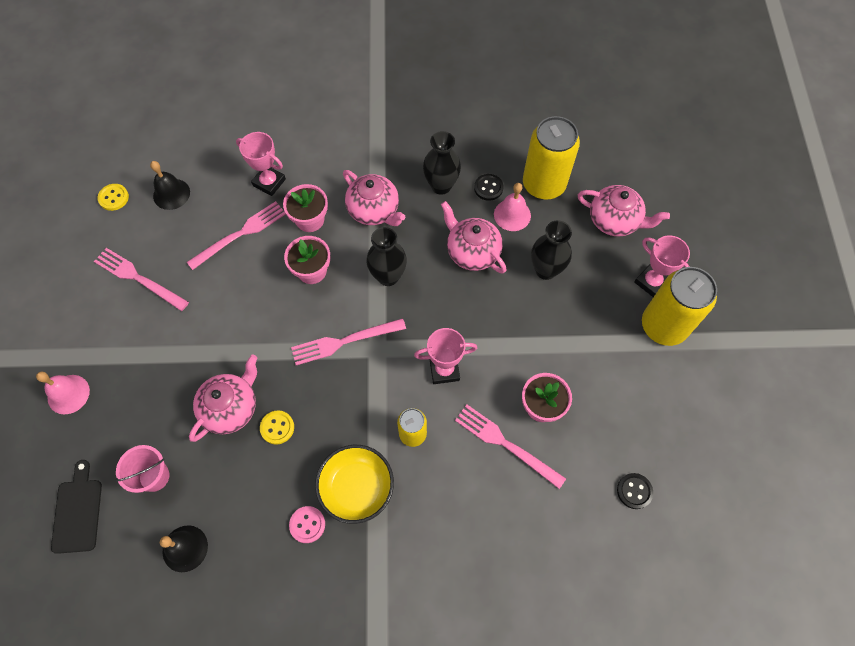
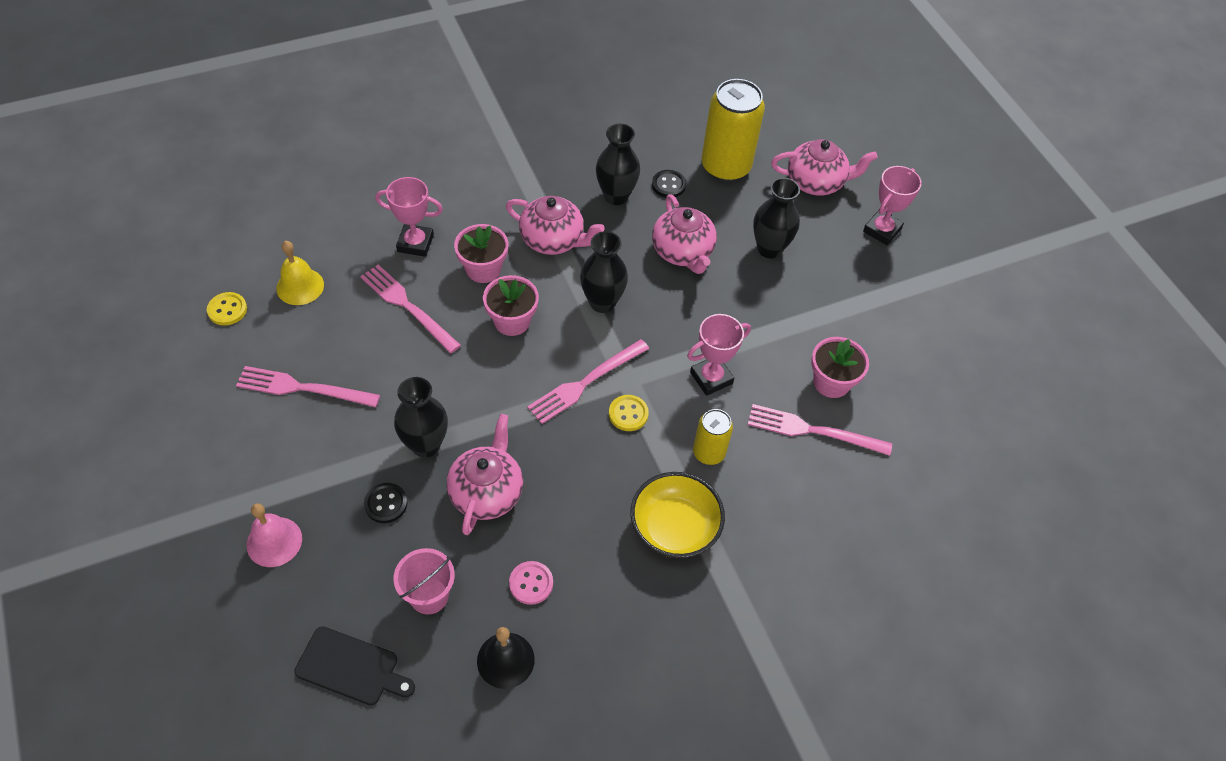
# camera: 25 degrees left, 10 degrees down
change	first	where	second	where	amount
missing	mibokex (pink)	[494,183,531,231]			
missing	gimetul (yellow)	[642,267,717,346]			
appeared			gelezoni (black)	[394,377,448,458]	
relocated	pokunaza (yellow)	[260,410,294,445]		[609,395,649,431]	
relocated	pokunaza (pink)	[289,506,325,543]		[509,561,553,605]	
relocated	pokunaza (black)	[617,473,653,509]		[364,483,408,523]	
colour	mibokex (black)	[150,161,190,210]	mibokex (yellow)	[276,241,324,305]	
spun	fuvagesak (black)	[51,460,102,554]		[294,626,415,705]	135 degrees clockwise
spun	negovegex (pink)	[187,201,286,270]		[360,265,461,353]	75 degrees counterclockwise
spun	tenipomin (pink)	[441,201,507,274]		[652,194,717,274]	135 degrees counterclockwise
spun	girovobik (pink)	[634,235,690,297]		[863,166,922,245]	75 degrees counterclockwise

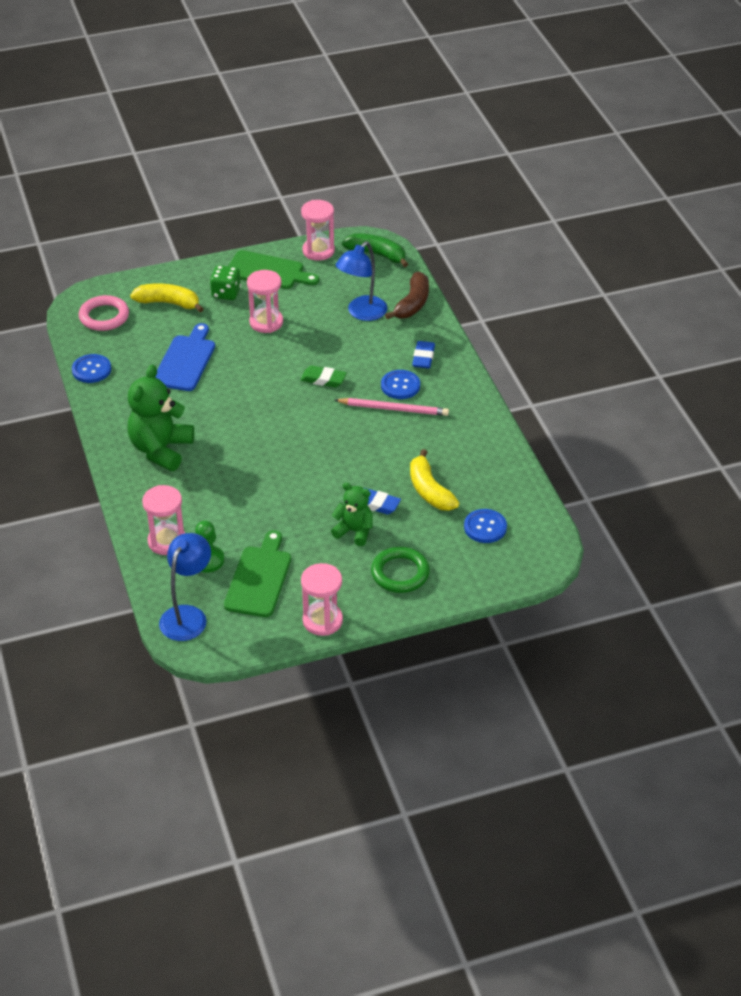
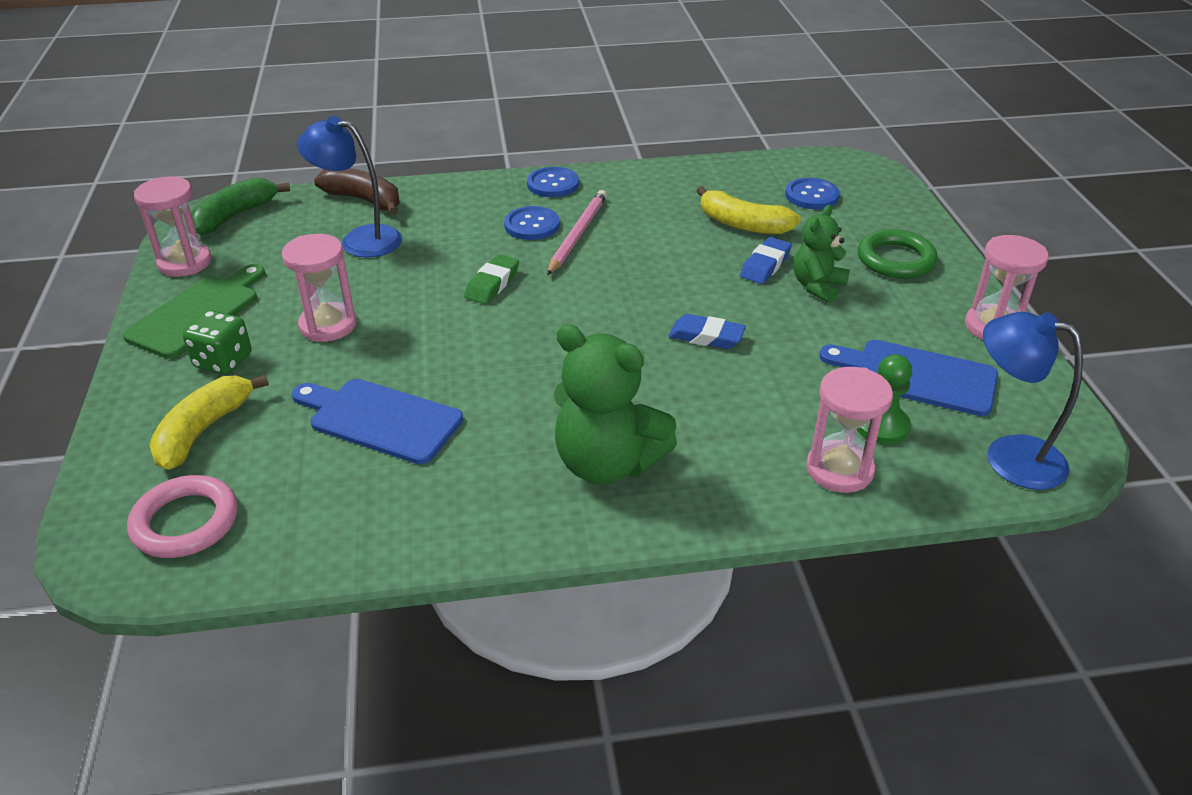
# camera: 80 degrees left, 5 degrees down
change	first	where	second	where	amount
relocated	pokunaza (blue)	[72,354,111,383]		[527,167,579,197]	
relocated	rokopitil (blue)	[412,341,435,369]		[669,314,746,349]	
colour	fuvagesak (green)	[224,530,291,617]	fuvagesak (blue)	[819,340,998,416]	
spun	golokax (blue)	[336,241,387,321]		[297,116,402,258]	150 degrees clockwise
spun	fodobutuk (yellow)	[410,449,459,511]		[697,186,801,234]	45 degrees clockwise

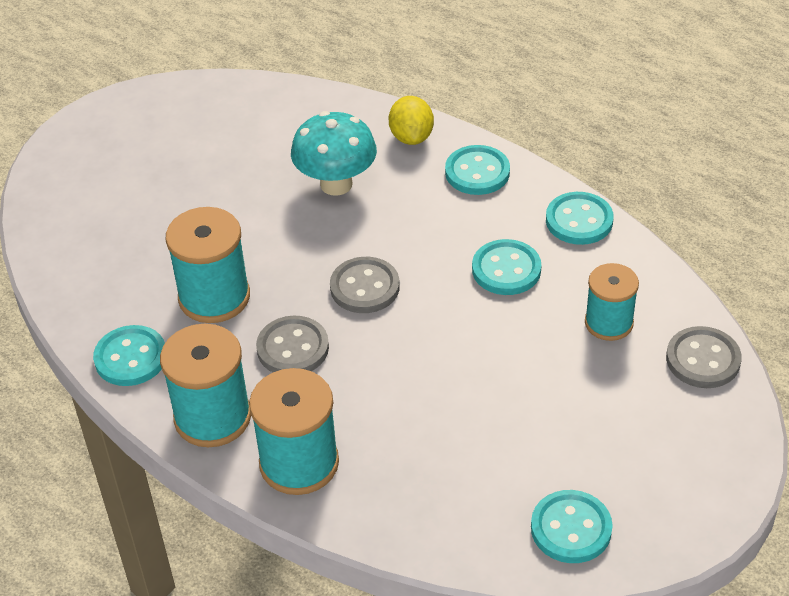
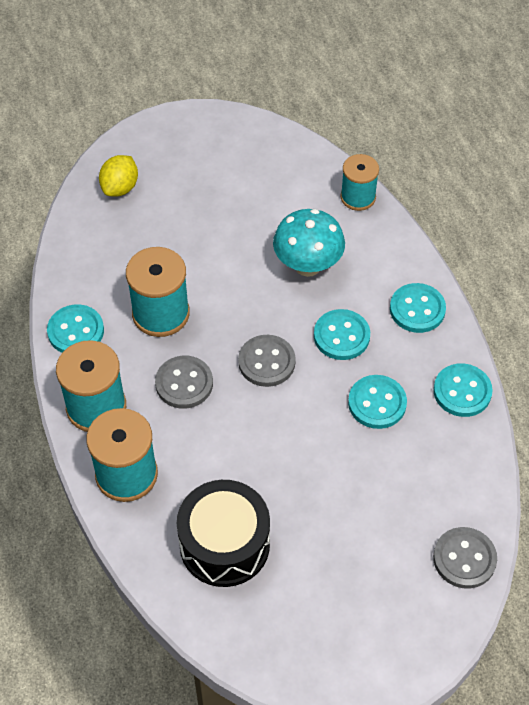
# camera: 30 degrees right, 10 degrees up
change	first	where	second	where	amount
appeared			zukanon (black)	[177,480,270,587]	
relocated	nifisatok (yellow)	[389,96,434,145]		[99,155,138,197]	
relocated	pokunaza (turquoise)	[531,490,613,563]		[314,309,370,360]	
relocated	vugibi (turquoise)	[585,263,639,341]		[341,154,379,211]	

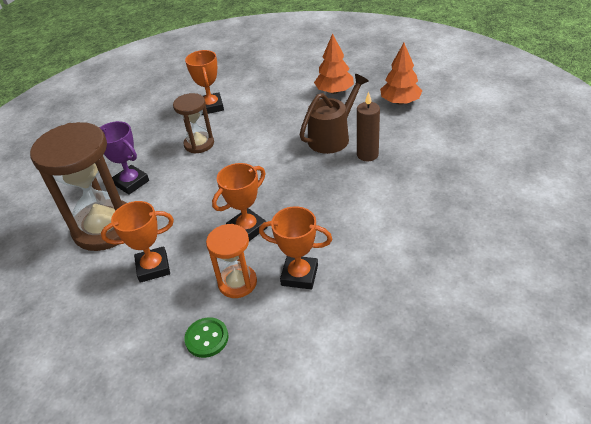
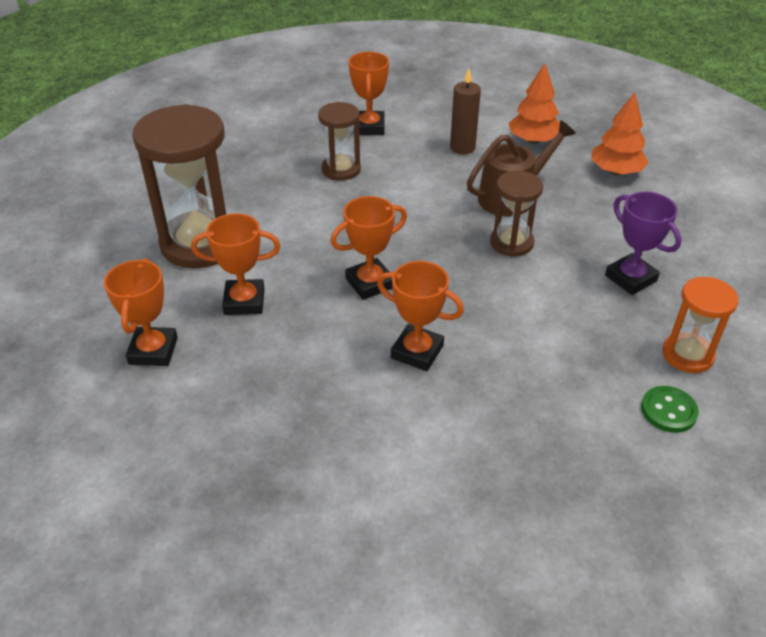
# camera: 10 degrees right, 0 degrees up
change	first	where	second	where	amount
appeared			girovobik (orange)	[104,258,178,366]	
appeared			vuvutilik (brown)	[490,171,543,257]	
relocated	girovobik (purple)	[99,121,149,195]		[605,192,682,295]	
relocated	pokunaza (green)	[184,317,228,358]		[641,386,699,433]	
relocated	vuvutilik (orange)	[206,224,257,298]		[662,277,739,373]	
relocated	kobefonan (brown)	[357,92,380,161]		[450,68,481,154]	

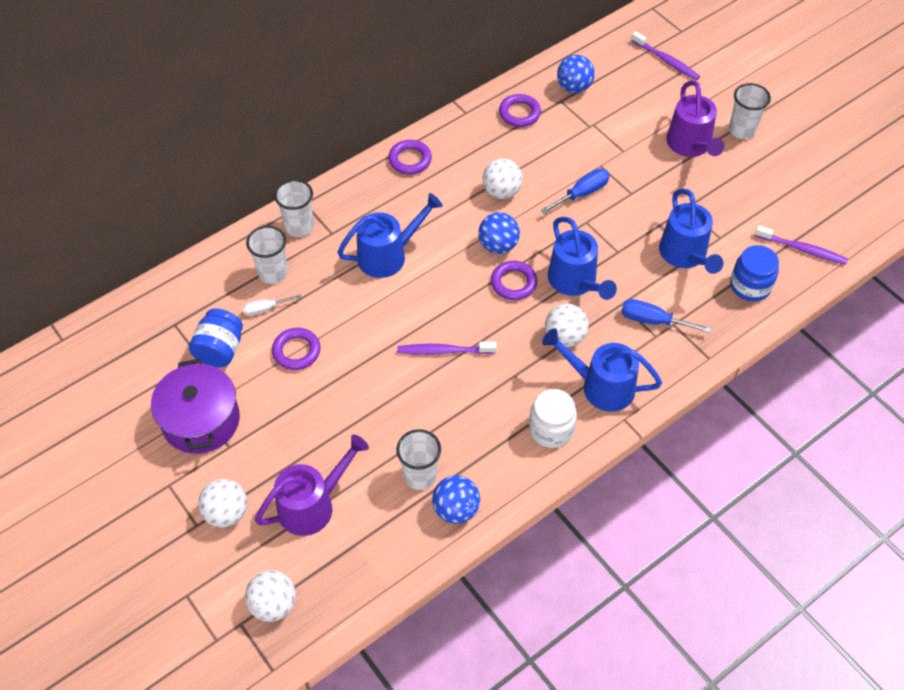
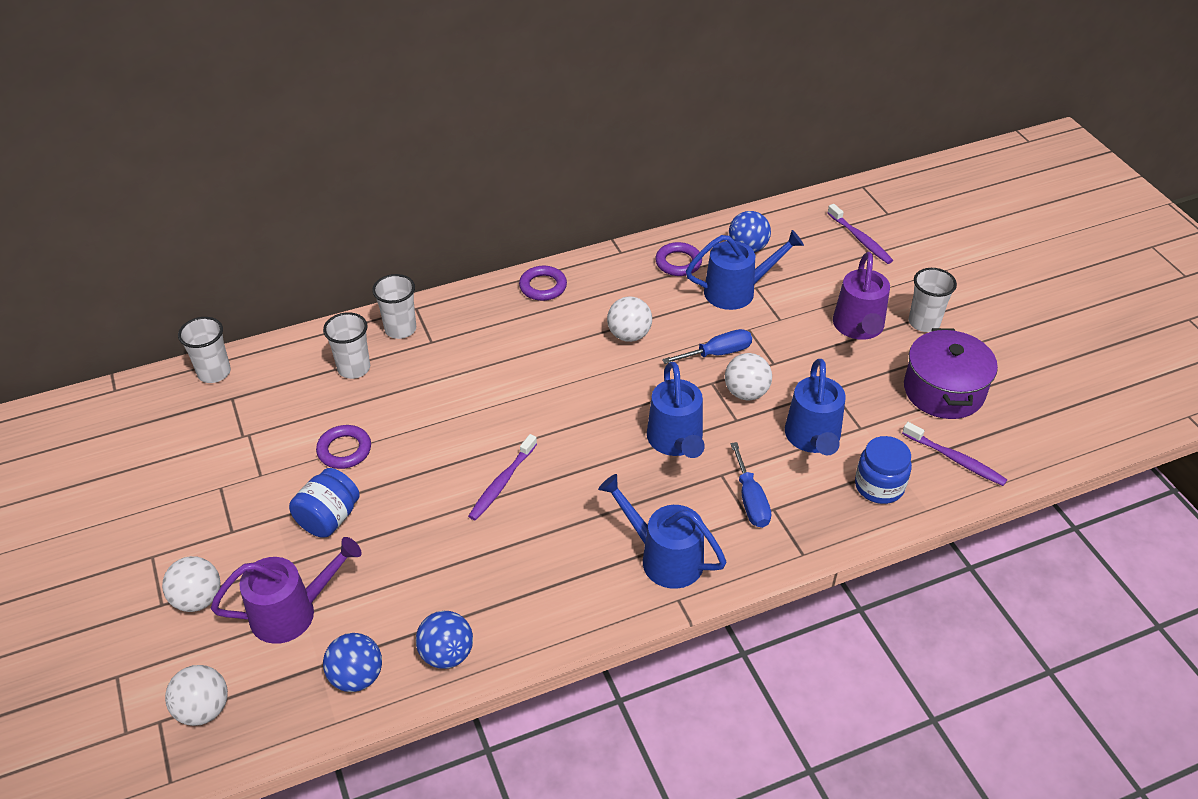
# camera: 15 degrees right, 10 degrees down
change	first	where	second	where	amount
missing	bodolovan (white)	[243,295,301,316]			
missing	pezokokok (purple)	[491,261,537,300]			
missing	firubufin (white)	[529,389,577,448]			
relocated	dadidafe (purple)	[151,359,240,454]		[904,328,998,419]	
relocated	firubufin (blue)	[189,309,243,367]		[289,468,360,538]	
relocated	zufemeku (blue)	[337,193,443,278]		[686,230,804,310]	
relocated	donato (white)	[396,429,441,490]		[178,317,231,383]	
relocated	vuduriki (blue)	[478,212,520,254]		[323,633,382,692]	
relocated	vuduriki (white)	[545,304,589,347]		[725,353,772,400]	
spun	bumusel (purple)	[397,342,497,355]		[468,434,537,521]	75 degrees counterclockwise
spun	bodolovan (blue)	[621,299,711,333]		[730,442,771,528]	135 degrees counterclockwise

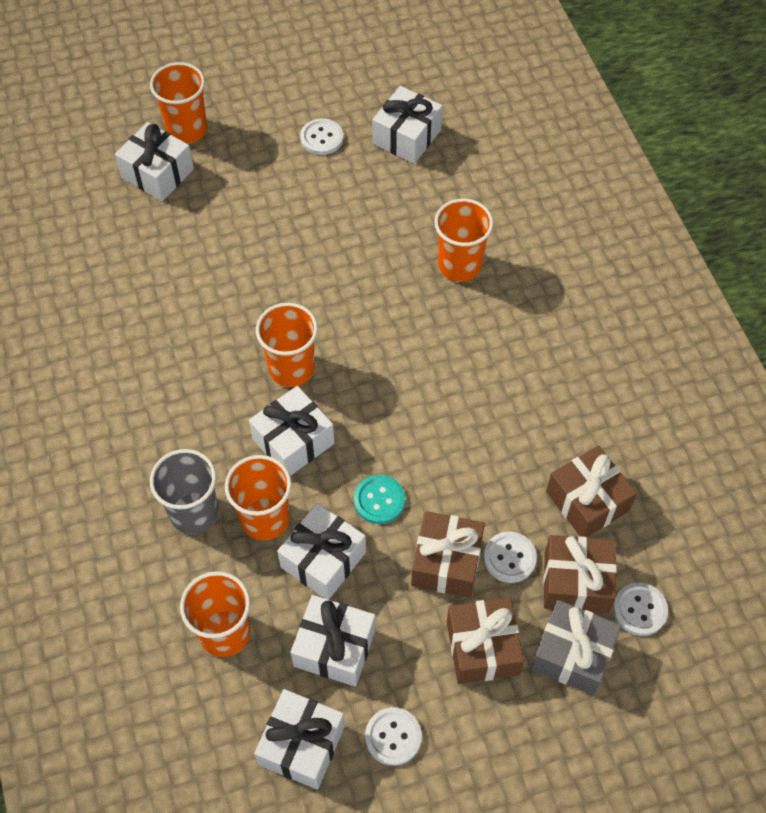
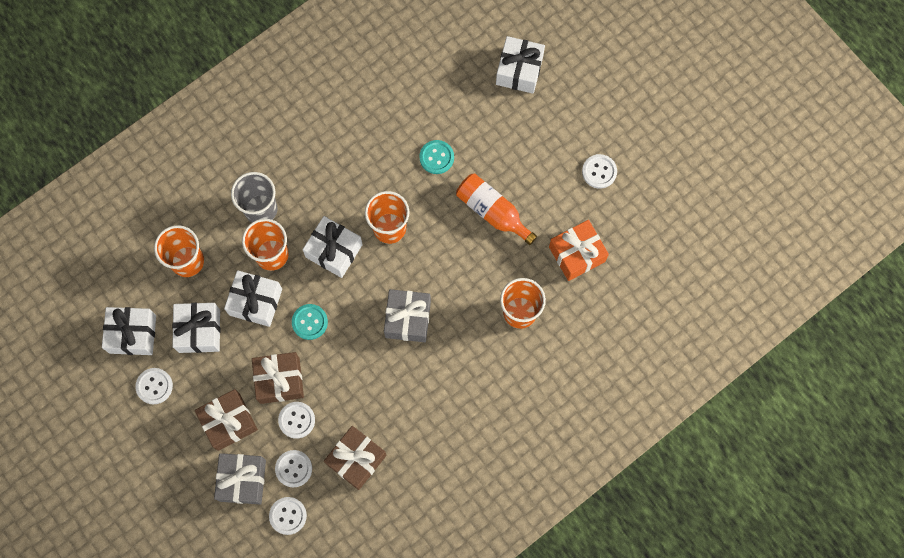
# camera: 70 degrees right, 15 degrees up
change	first	where	second	where	amount
missing	donato (orange)	[150,62,207,144]			
missing	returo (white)	[372,86,443,164]			
appeared			returo (grey)	[384,289,431,342]	
appeared			pokunaza (turquoise)	[419,140,454,174]	
appeared			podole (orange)	[456,174,537,245]	
appeared			returo (orange)	[549,220,609,281]	
exchanged	returo (brown)	[543,535,617,613]	pokunaza (white)	[275,450,312,487]	

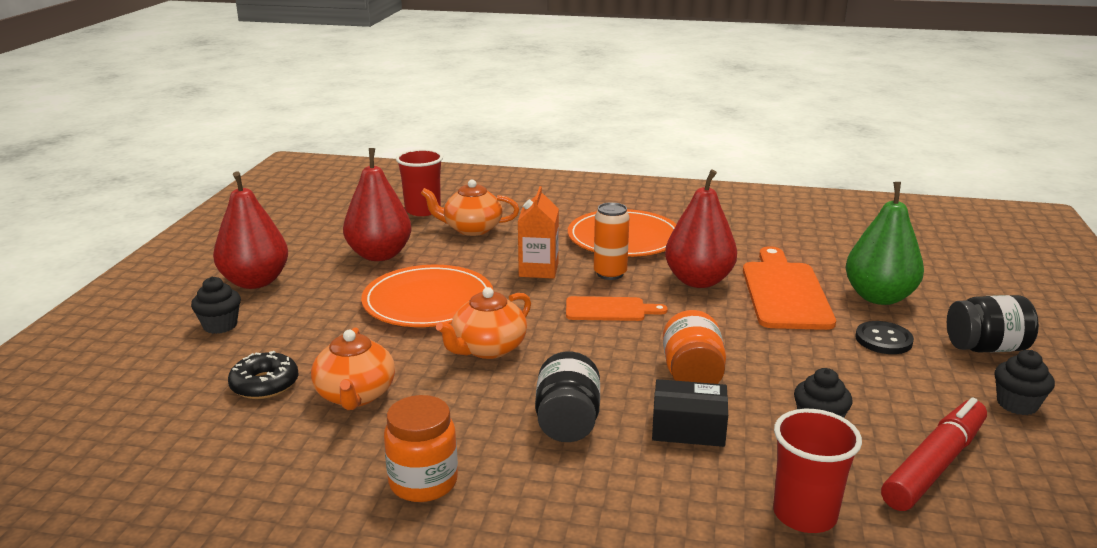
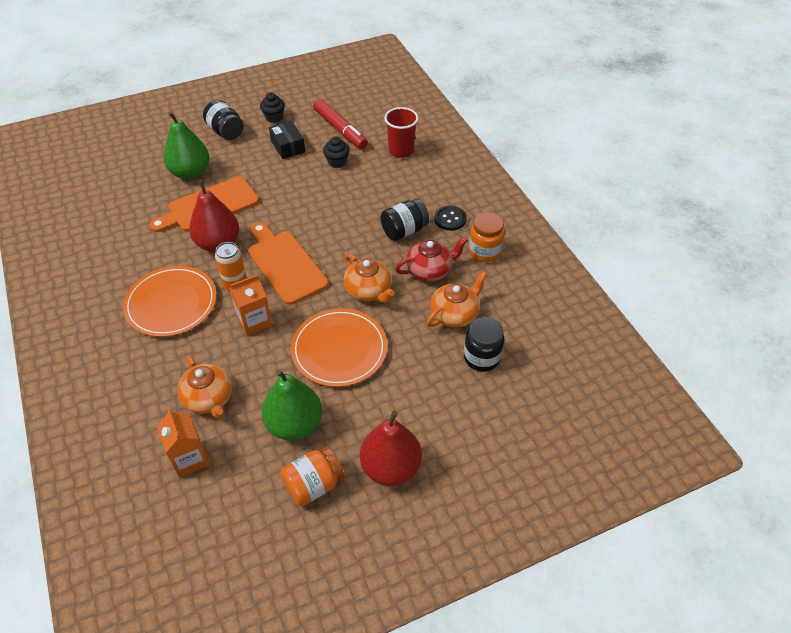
# camera: 125 degrees left, 25 degrees up
change	first	where	second	where	amount
missing	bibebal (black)	[191,277,241,334]			
appeared			tenipomin (red)	[395,236,468,282]	
relocated	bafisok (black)	[652,379,728,447]		[269,121,305,159]	
relocated	firubufin (orange)	[663,310,726,384]		[280,446,345,507]	
relocated	pokunaza (black)	[855,321,914,354]		[435,206,467,231]	
exchanged	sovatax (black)	[228,351,299,399]	firubufin (black)	[464,317,504,372]	
exchanged	donato (red)	[396,149,443,216]	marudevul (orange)	[157,409,210,478]	
colour	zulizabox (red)	[343,148,412,261]	zulizabox (green)	[262,370,322,440]	
spun	tenipomin (orange)	[436,287,531,359]		[344,253,395,303]	45 degrees clockwise
spun	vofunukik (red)	[881,397,987,511]		[313,99,368,149]	135 degrees counterclockwise
size	fuvagesak (orange)	[566,296,668,321]		[248,222,328,305]	x1.74

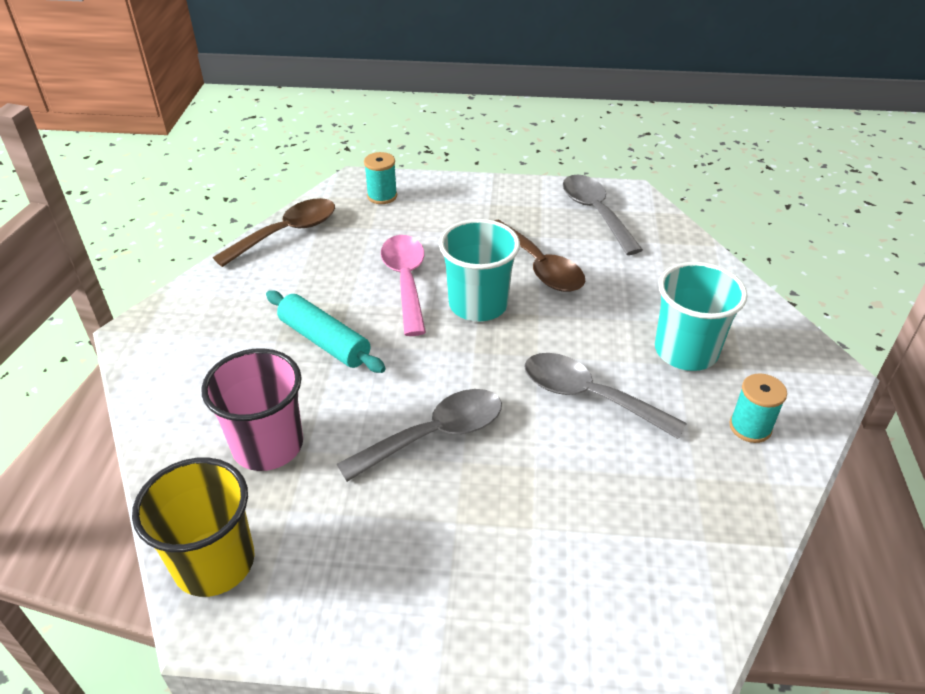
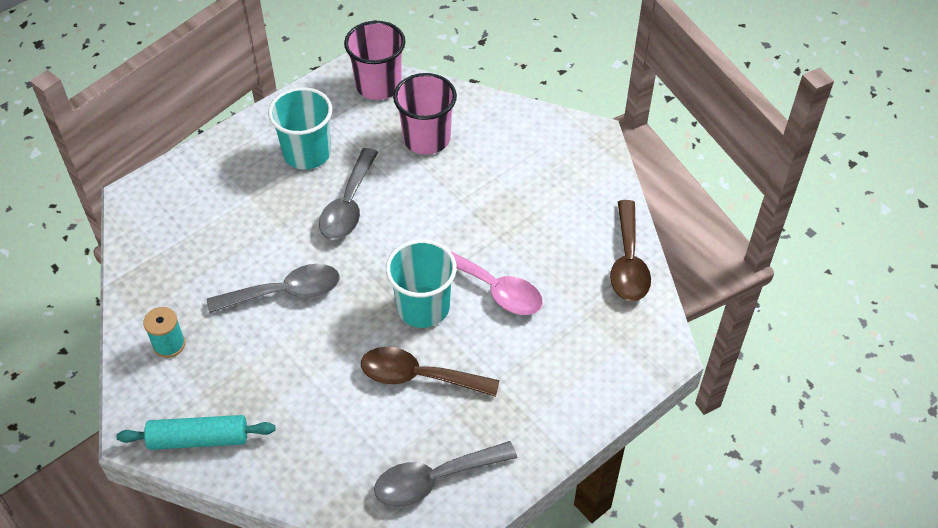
# camera: 135 degrees right, 10 degrees up
change	first	where	second	where	amount
missing	vugibi (turquoise)	[364,152,397,204]			
relocated	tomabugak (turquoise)	[266,290,386,373]		[116,415,275,450]	
relocated	donato (turquoise)	[655,262,747,371]		[268,87,333,169]	
colour	donato (yellow)	[132,457,255,597]	donato (pink)	[344,21,405,100]	
spun	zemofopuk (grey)	[563,175,643,255]		[374,441,517,507]	135 degrees clockwise

